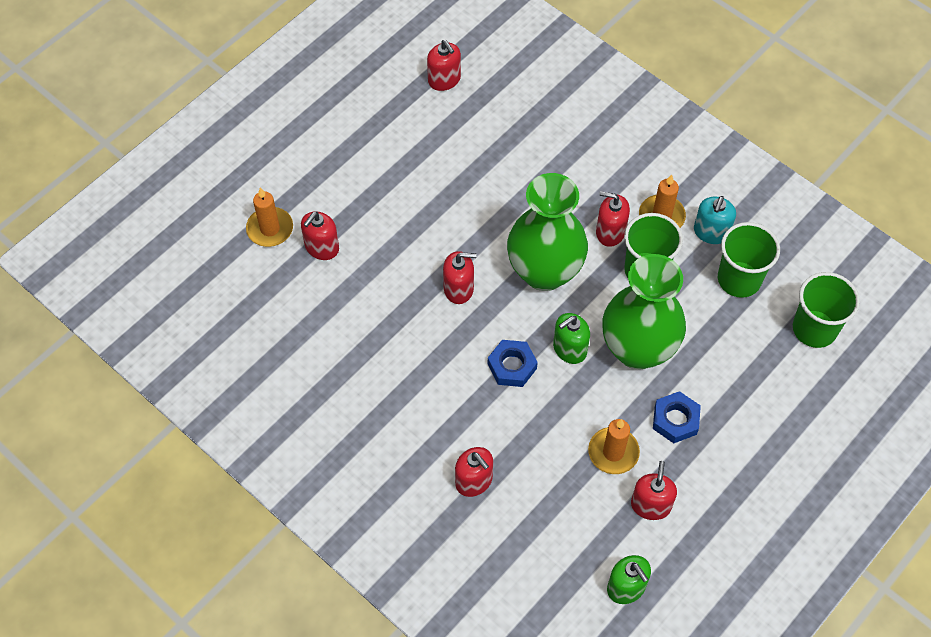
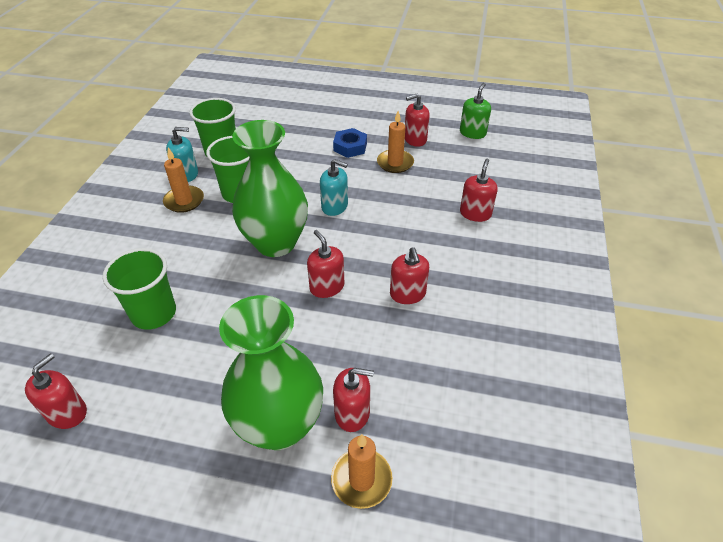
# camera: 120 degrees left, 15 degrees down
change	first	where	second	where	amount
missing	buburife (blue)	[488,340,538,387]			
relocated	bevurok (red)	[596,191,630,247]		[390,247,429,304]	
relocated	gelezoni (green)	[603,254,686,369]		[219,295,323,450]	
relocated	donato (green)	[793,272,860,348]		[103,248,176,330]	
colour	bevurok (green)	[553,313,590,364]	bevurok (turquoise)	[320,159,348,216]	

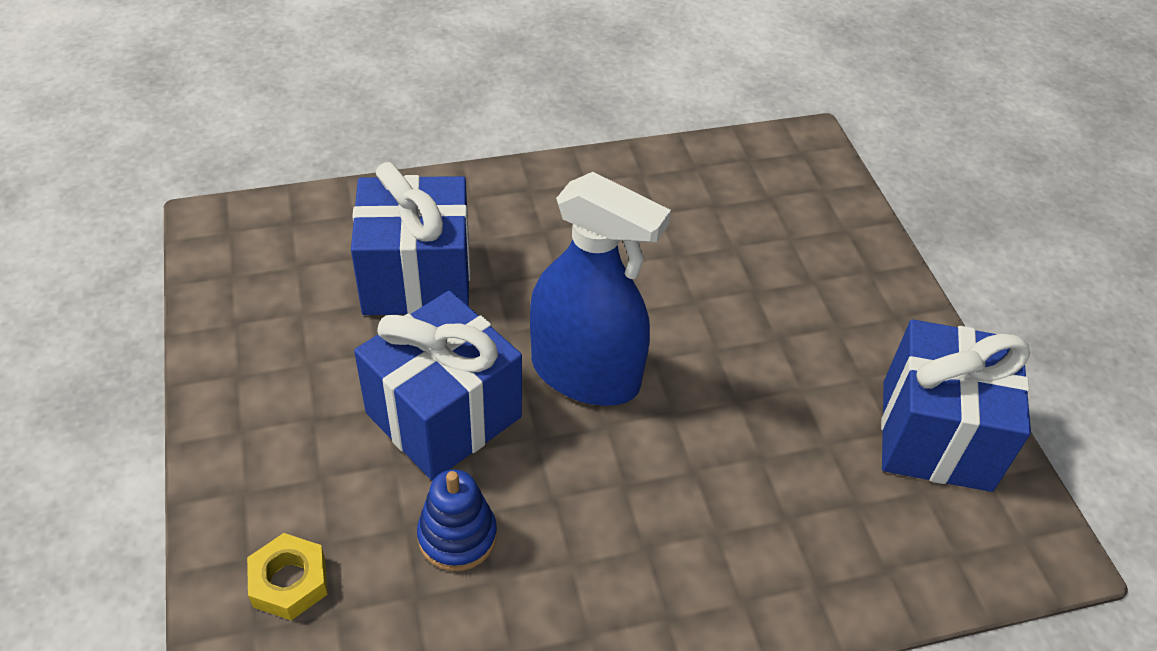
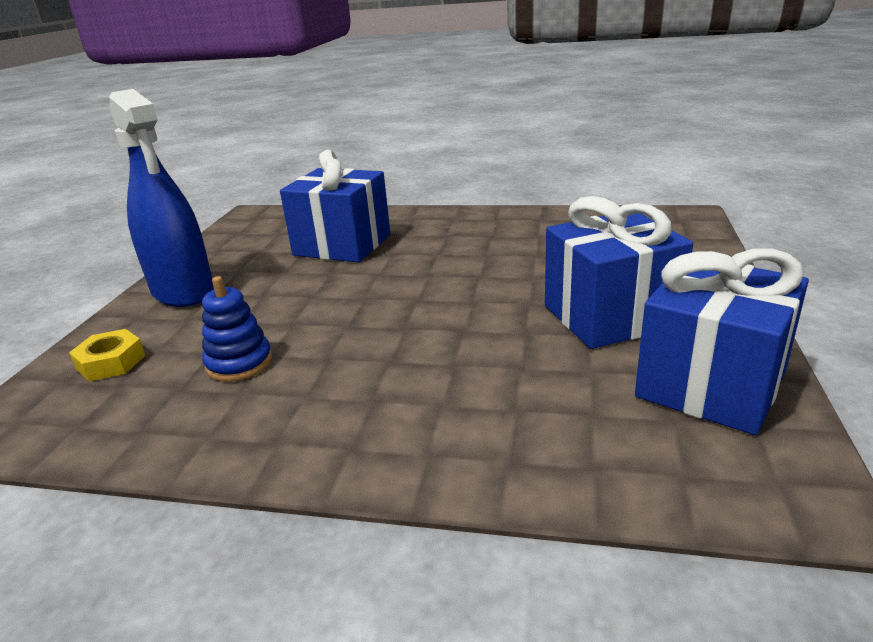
# camera: 30 degrees right, 20 degrees down
change	first	where	second	where	amount
relocated	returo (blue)	[354,290,522,481]		[545,196,693,349]	
relocated	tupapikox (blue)	[530,172,671,406]		[109,89,214,307]	

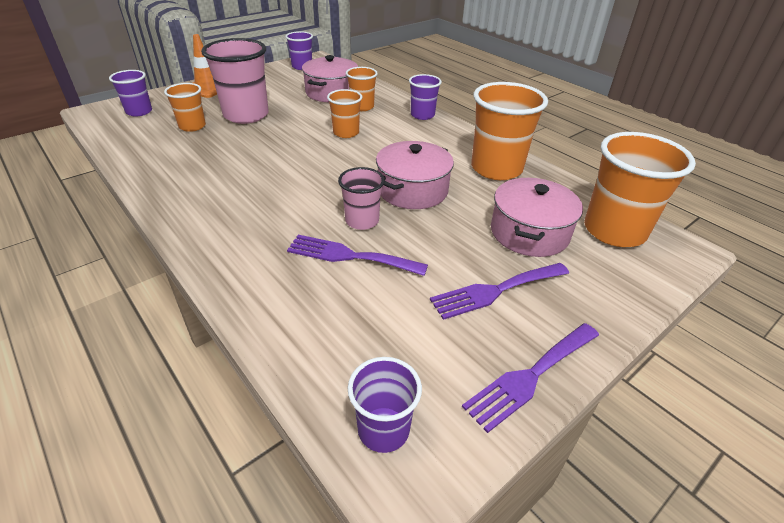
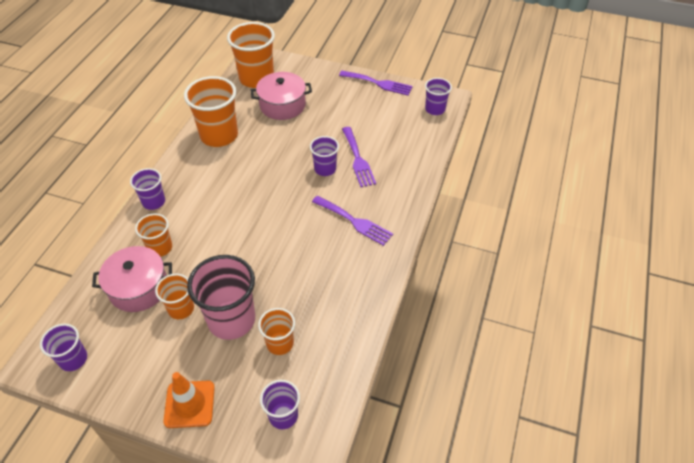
# camera: 120 degrees left, 10 degrees up
change	first	where	second	where	amount
missing	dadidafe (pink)	[376,141,454,209]			
relocated	donato (orange)	[327,89,362,138]		[155,274,194,319]	
relocated	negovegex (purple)	[430,263,569,320]		[312,196,393,246]	
colour	donato (pink)	[338,167,385,230]	donato (purple)	[310,136,339,176]	

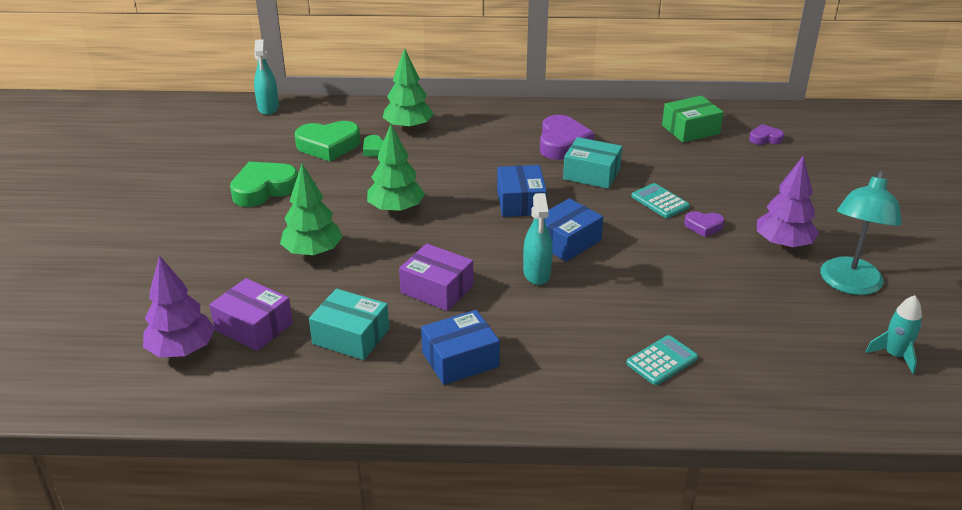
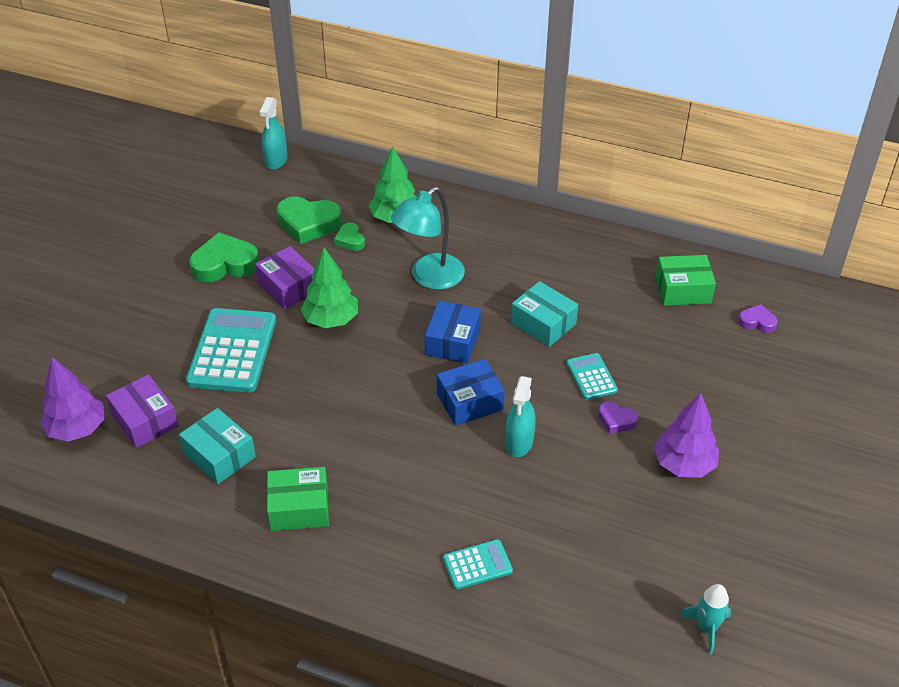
# camera: 20 degrees right, 10 degrees up
change	first	where	second	where	amount
missing	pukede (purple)	[540,115,594,160]			
relocated	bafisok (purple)	[399,243,473,311]		[255,246,315,310]	
relocated	tupapikox (turquoise)	[523,193,553,285]		[505,376,536,457]	
relocated	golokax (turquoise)	[820,170,902,295]		[391,187,465,290]	
exchanged	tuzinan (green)	[280,164,343,257]	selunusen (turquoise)	[186,308,276,393]	
colour	bafisok (blue)	[421,310,500,385]	bafisok (green)	[267,467,329,531]	

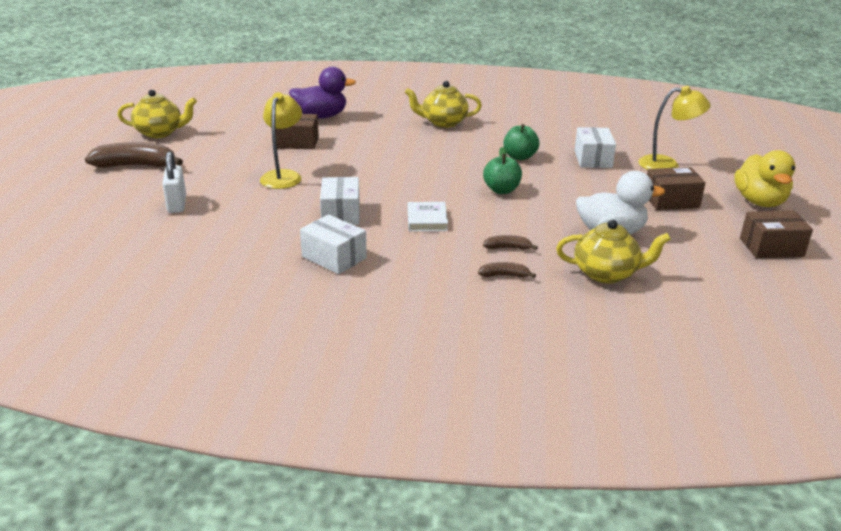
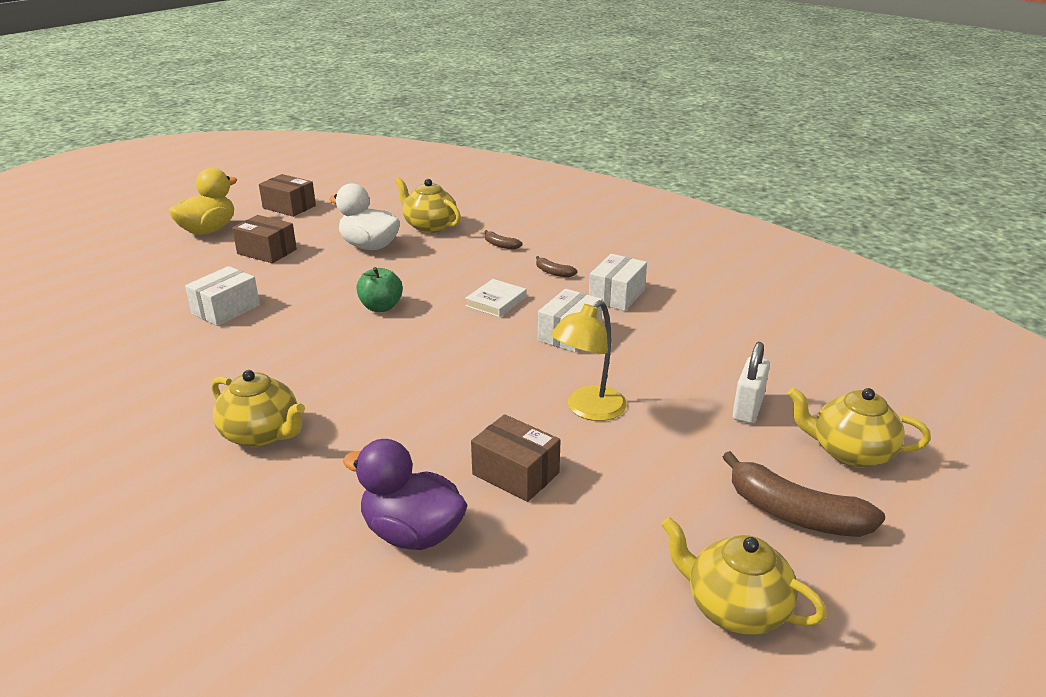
# camera: 145 degrees left, 0 degrees up
change	first	where	second	where	amount
missing	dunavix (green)	[503,124,539,160]			
missing	golokax (yellow)	[638,86,711,170]			
appeared			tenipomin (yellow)	[787,387,931,468]	
relocated	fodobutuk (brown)	[483,235,538,250]		[536,256,578,278]	
spun	bafisok (white)	[300,214,367,274]		[589,254,647,311]	45 degrees clockwise

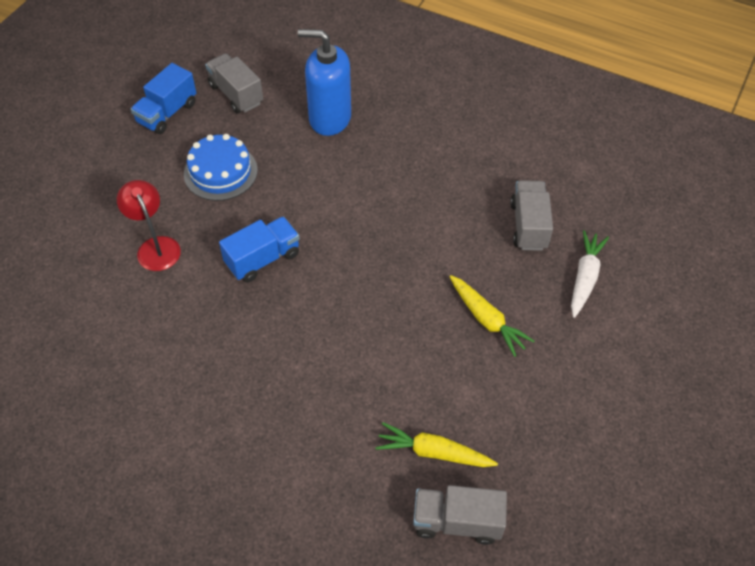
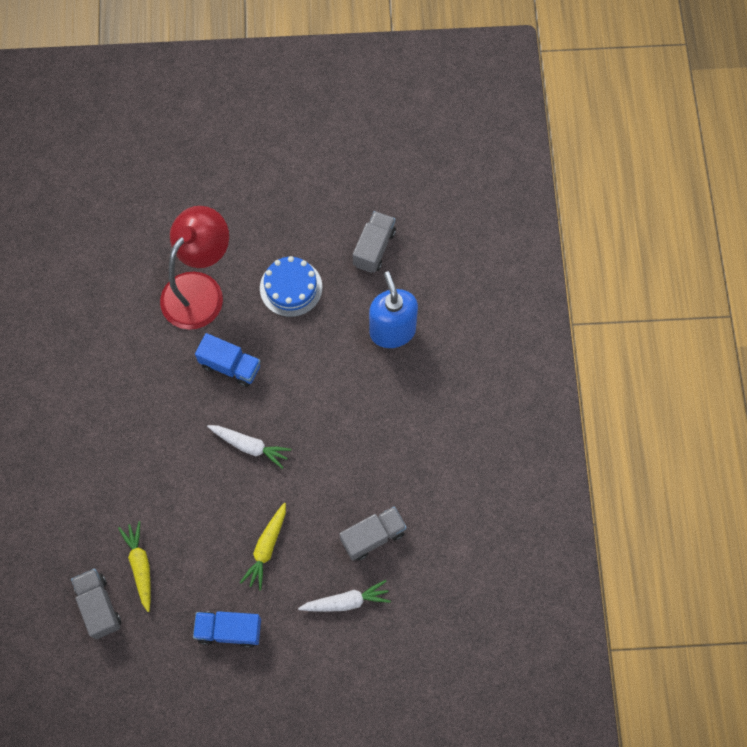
# camera: 60 degrees right, 15 degrees up
change	first	where	second	where	amount
appeared			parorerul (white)	[207,425,291,469]	
relocated	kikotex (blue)	[131,63,196,134]		[193,611,261,648]	
size	golokax (red)	[117,180,181,271]		[160,206,229,330]	x1.81

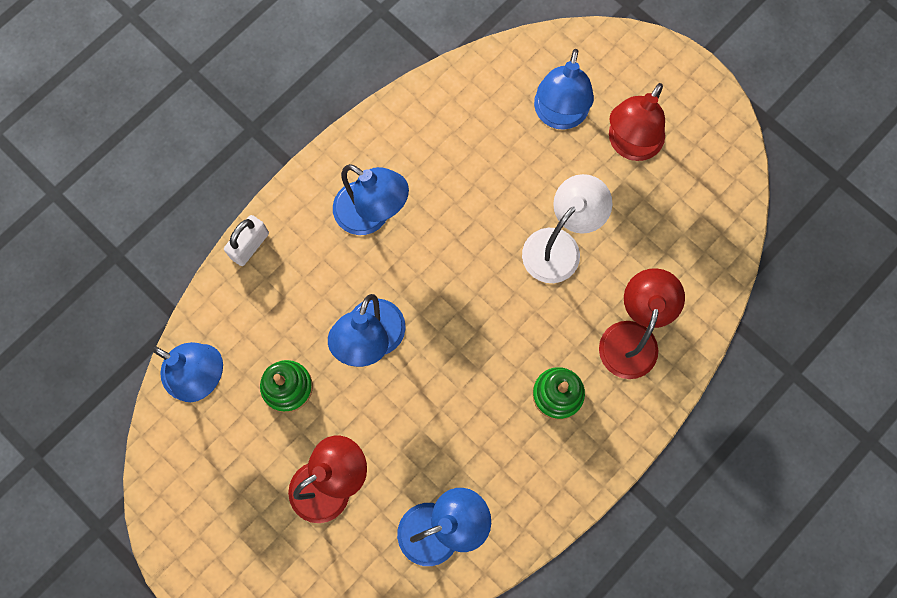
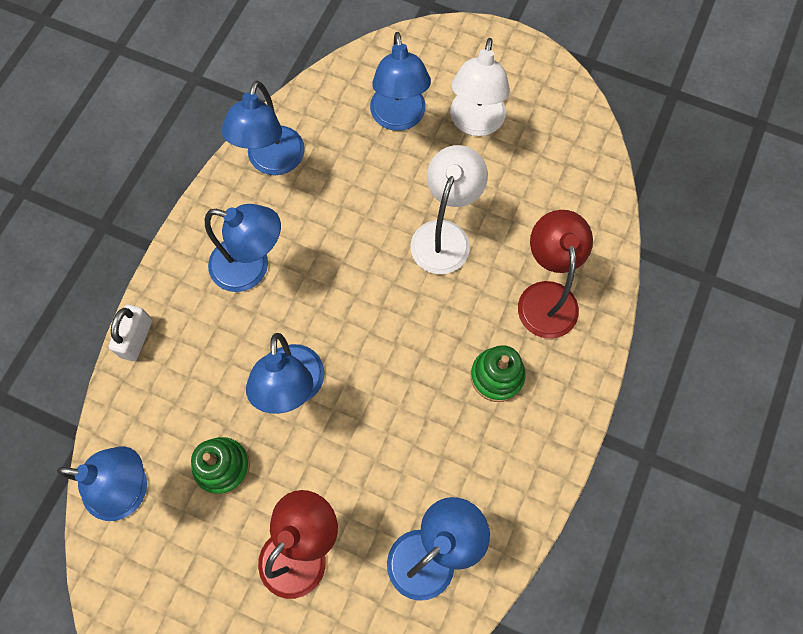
# camera: 20 degrees left, 5 degrees down
change	first	where	second	where	amount
appeared			golokax (blue)	[221,81,305,175]	
colour	golokax (red)	[609,83,665,161]	golokax (white)	[450,38,510,136]	

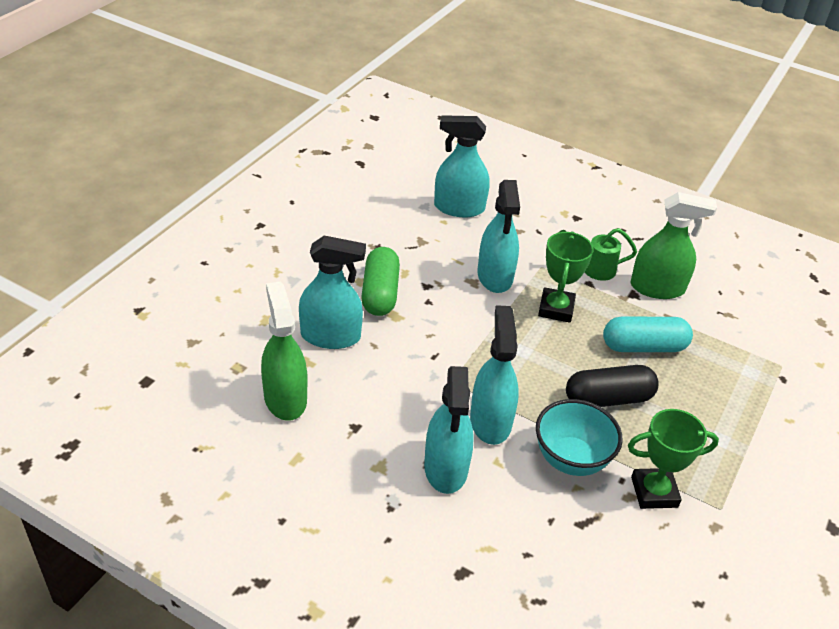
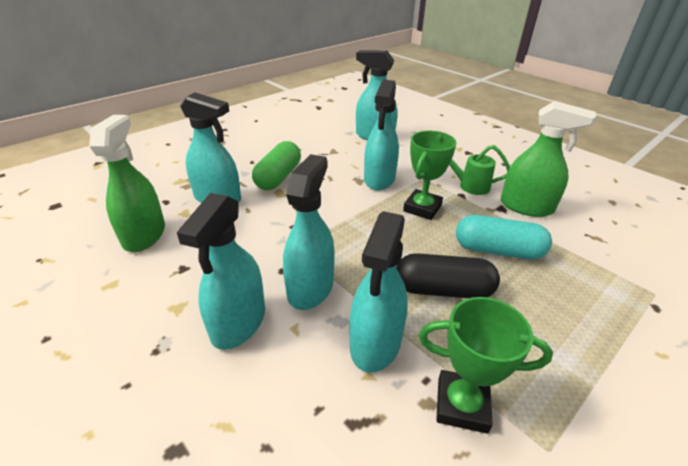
# camera: 20 degrees right, 5 degrees down
change	first	where	second	where	amount
exchanged	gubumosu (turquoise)	[536,399,622,476]	tupapikox (turquoise)	[349,211,408,373]	

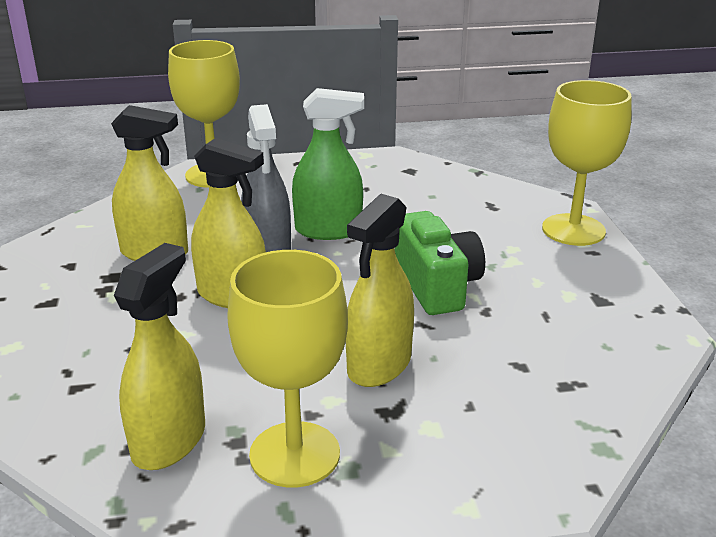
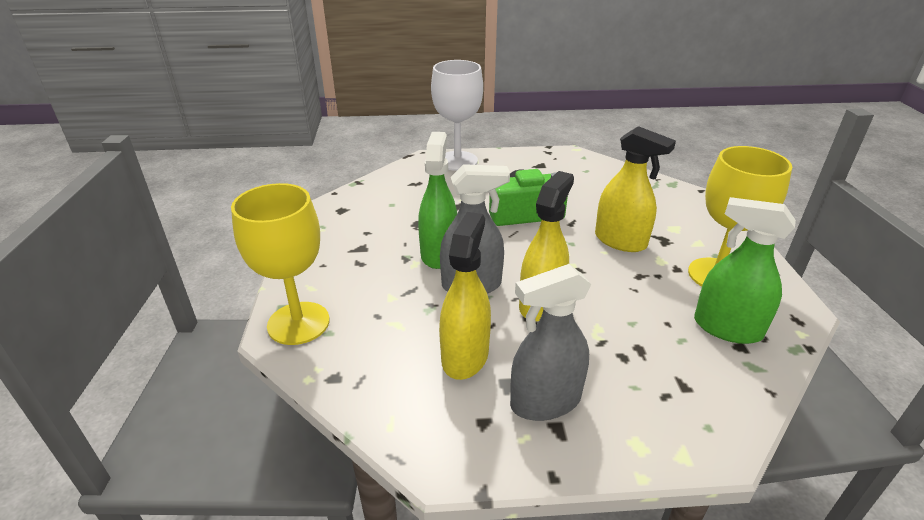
# camera: 85 degrees left, 5 degrees up
change	first	where	second	where	amount
appeared			tupapikox (grey)	[510,264,591,421]	
colour	tupapikox (yellow)	[114,243,205,470]	tupapikox (green)	[694,197,796,344]	
colour	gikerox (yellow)	[542,80,632,246]	gikerox (white)	[431,60,483,171]	

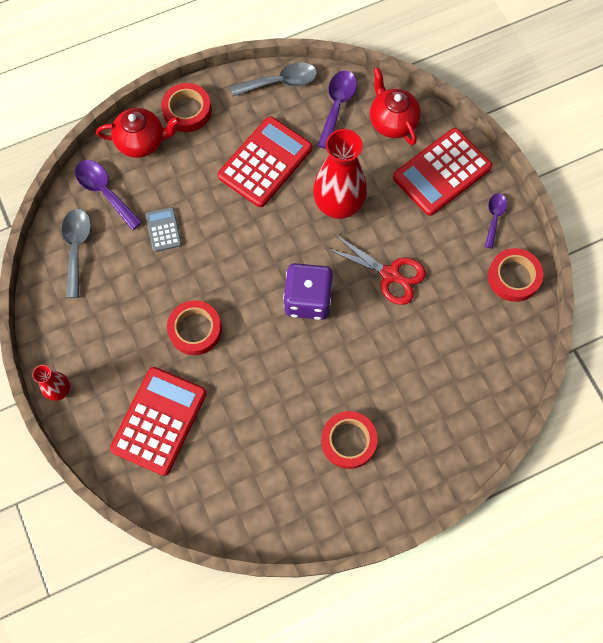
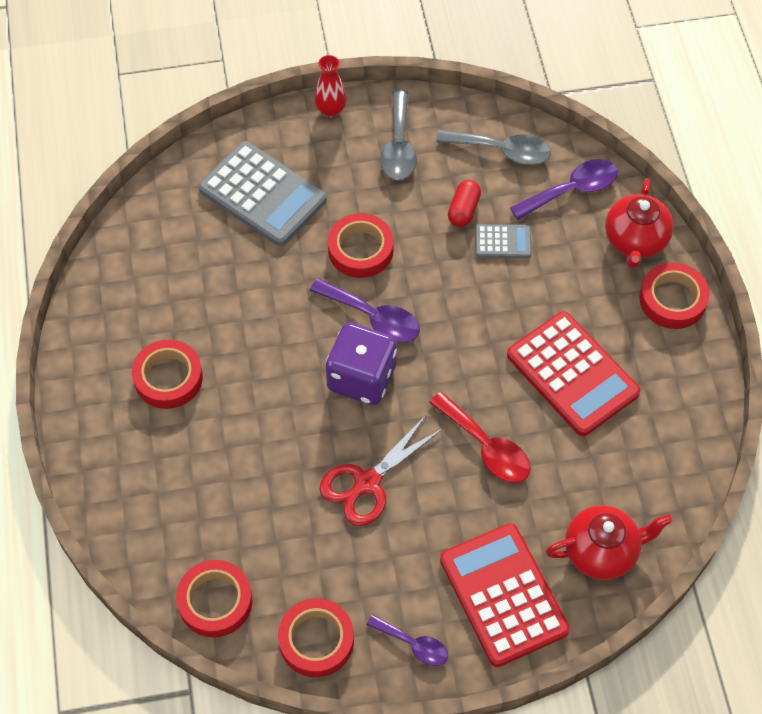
# camera: 105 degrees right, 10 degrees down
change	first	where	second	where	amount
appeared			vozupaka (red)	[176,560,252,637]	
appeared			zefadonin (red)	[448,180,481,227]	
relocated	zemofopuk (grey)	[230,62,317,96]		[380,90,417,180]	
relocated	zemofopuk (purple)	[318,71,357,149]		[309,278,420,343]	
exchanged	gelezoni (red)	[313,129,367,219]	zemofopuk (red)	[429,392,531,483]	
colour	selunusen (red)	[110,367,207,476]	selunusen (grey)	[199,141,327,246]	

